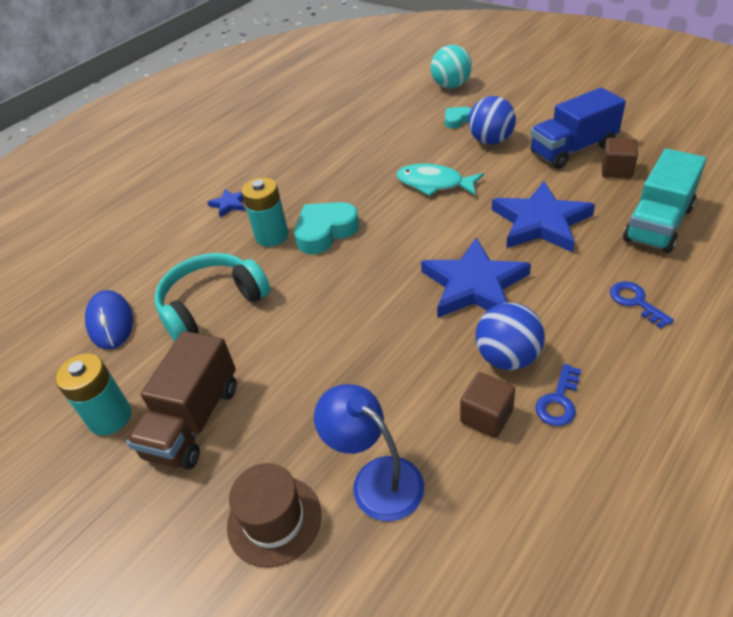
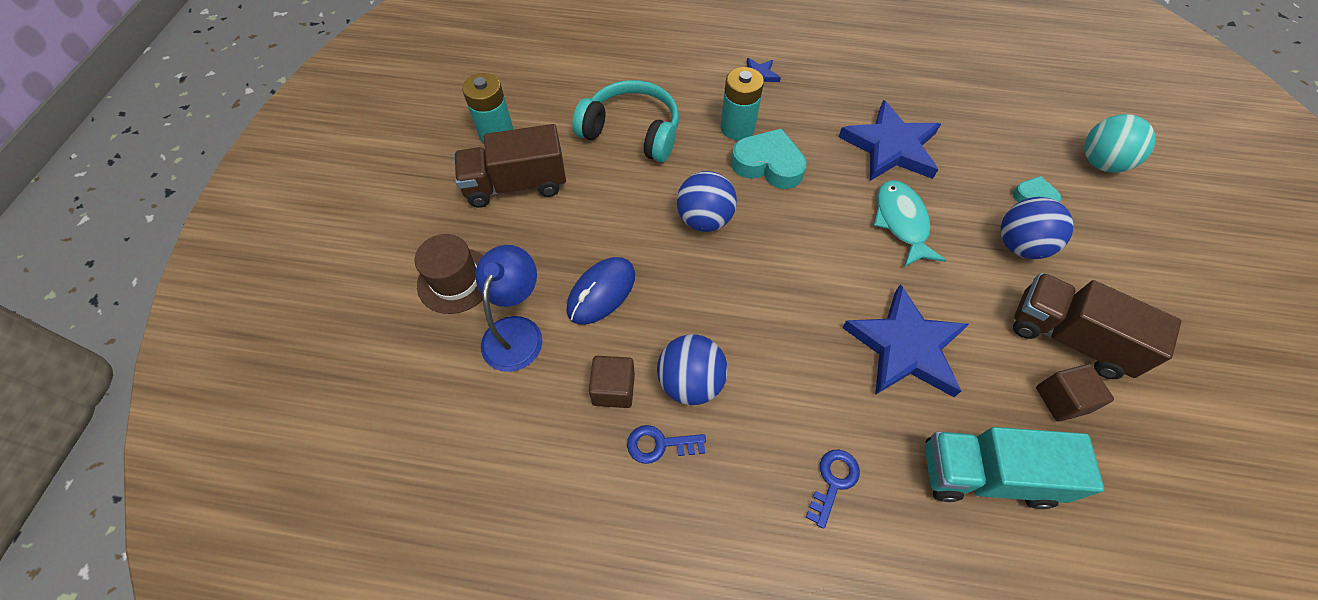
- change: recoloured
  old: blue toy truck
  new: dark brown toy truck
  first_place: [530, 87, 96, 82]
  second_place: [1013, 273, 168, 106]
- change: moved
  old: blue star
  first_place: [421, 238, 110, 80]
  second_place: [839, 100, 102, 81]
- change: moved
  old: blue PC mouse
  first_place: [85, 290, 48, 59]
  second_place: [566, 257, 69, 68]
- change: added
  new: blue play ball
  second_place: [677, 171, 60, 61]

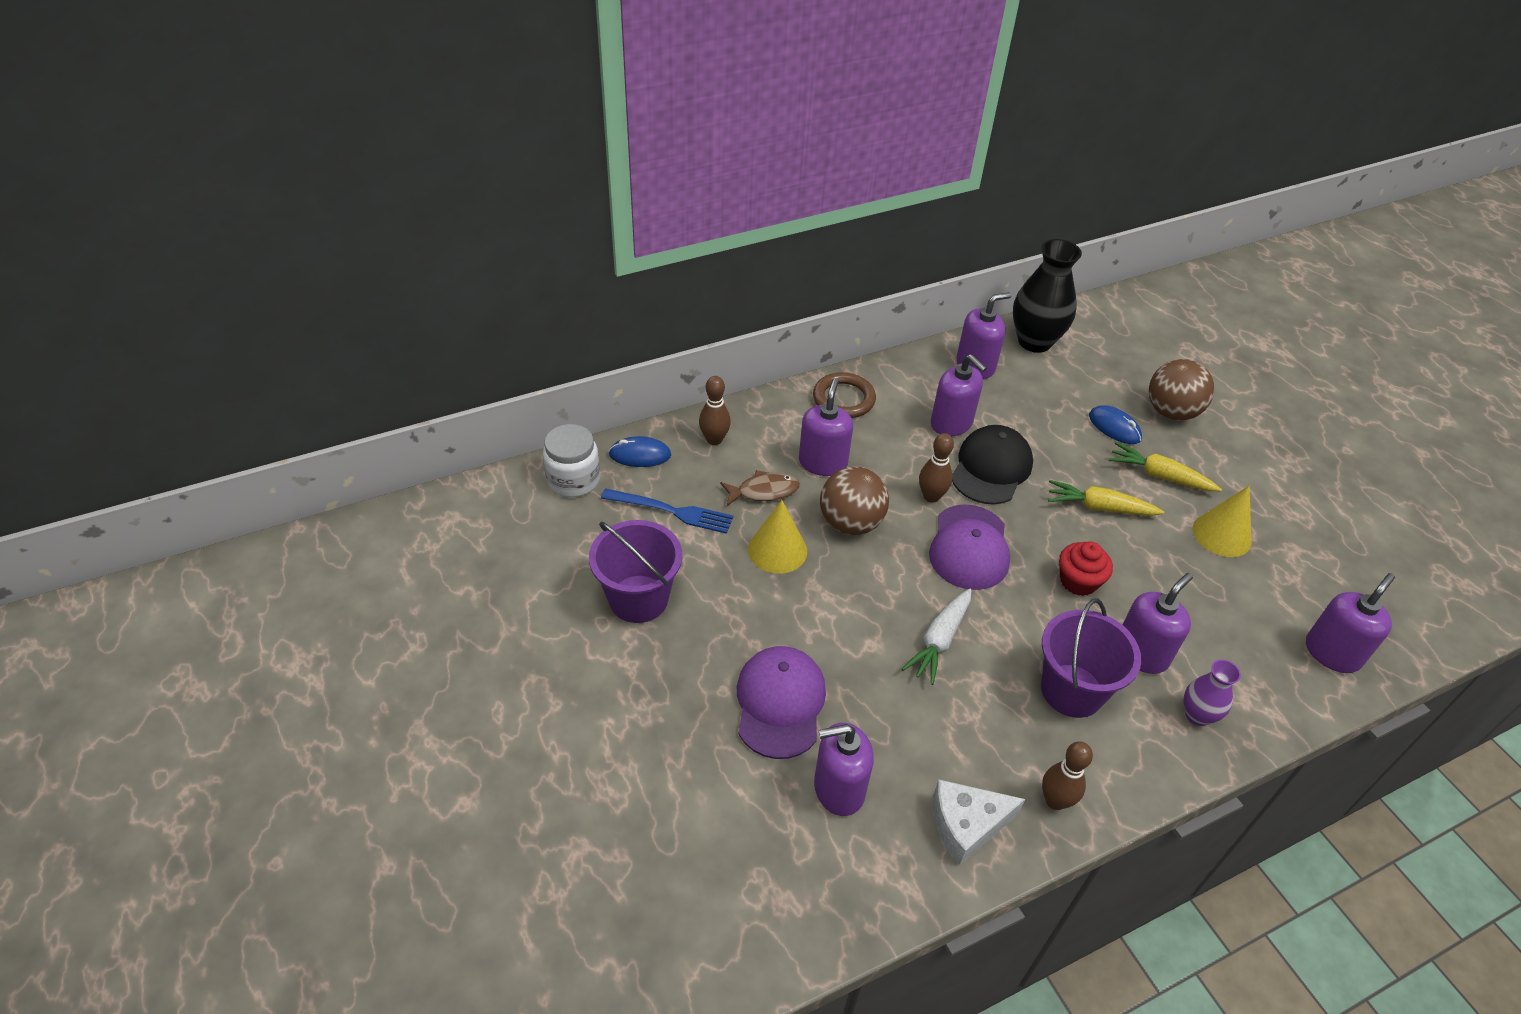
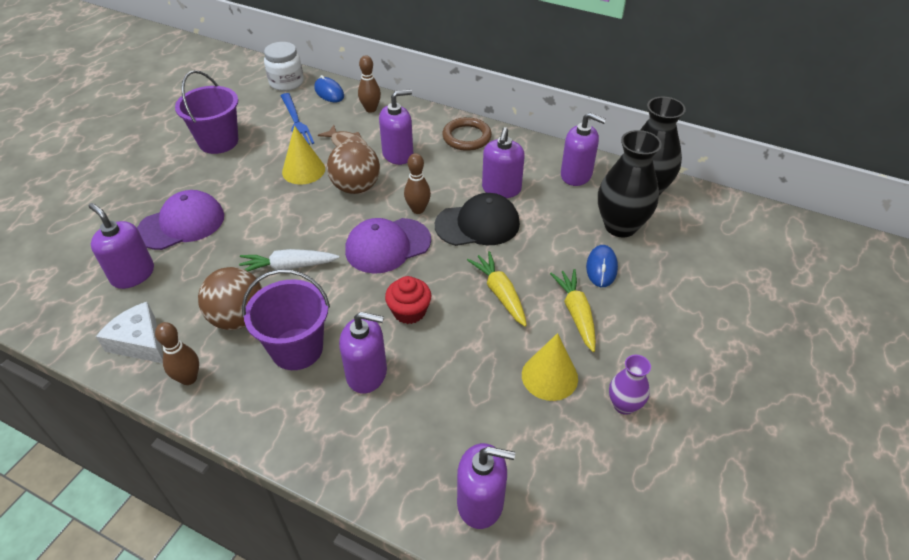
- change: moved
  old: dark brown play ball
  first_place: [1149, 359, 65, 62]
  second_place: [198, 267, 64, 63]
- change: moved
  old: purple vase
  first_place: [1184, 659, 57, 67]
  second_place: [609, 355, 42, 60]
- change: added
  new: jet-black vase
  second_place: [598, 130, 64, 107]

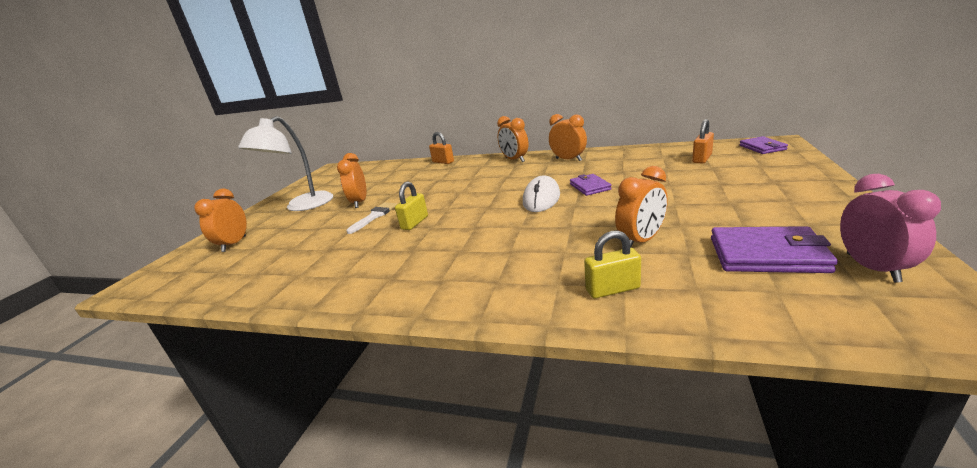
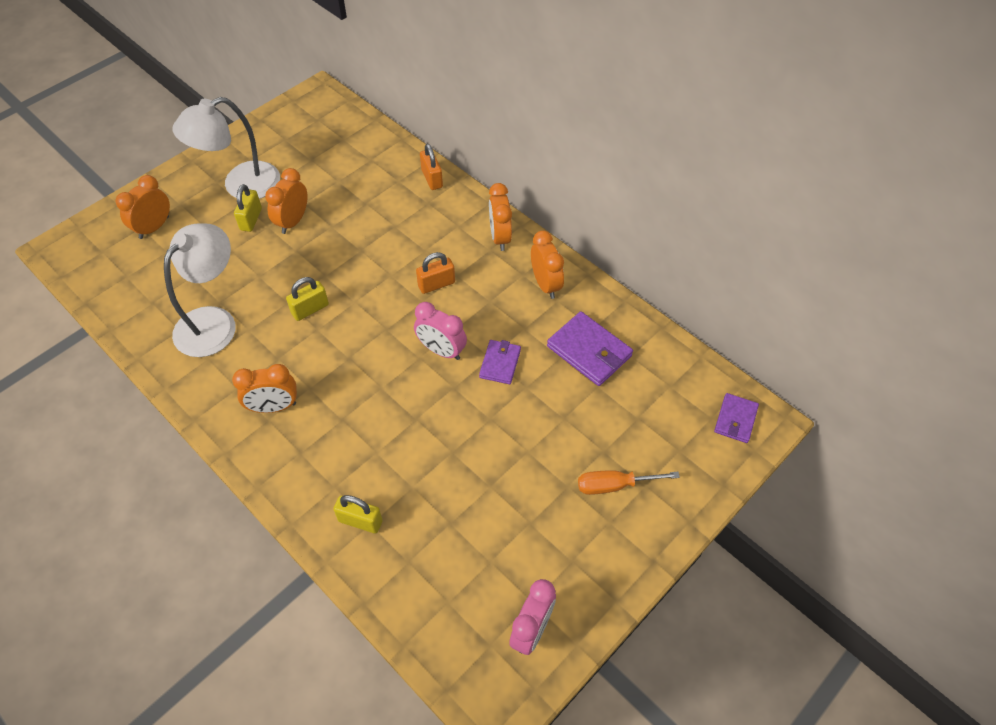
- change: moved
  old: bright orange lock
  first_place: [692, 119, 22, 45]
  second_place: [416, 252, 39, 42]
- change: moved
  old: bright orange alarm clock
  first_place: [615, 166, 53, 82]
  second_place: [232, 364, 65, 49]
- change: replaced
  old: snow-white PC mouse
  new: rose-pink alarm clock
  first_place: [523, 175, 37, 37]
  second_place: [414, 302, 53, 58]
- change: removed
  old: snow-white paint brush
  first_place: [346, 202, 51, 32]
- change: moved
  old: purple wallet
  first_place: [711, 226, 127, 47]
  second_place: [547, 311, 86, 75]
- change: added
  new: golden lock
  second_place: [234, 184, 28, 48]
- change: added
  new: snow-white reading lamp
  second_place: [164, 223, 72, 134]
- change: added
  new: bright orange hand screwdriver
  second_place: [578, 470, 102, 25]

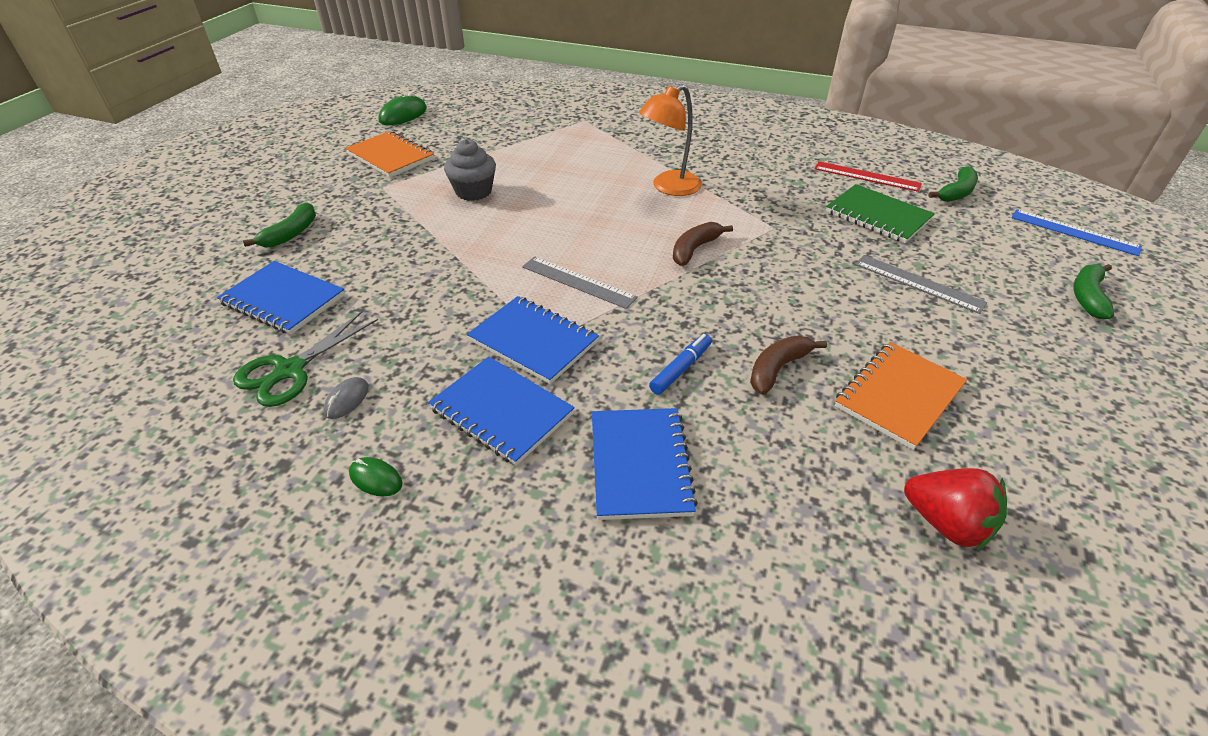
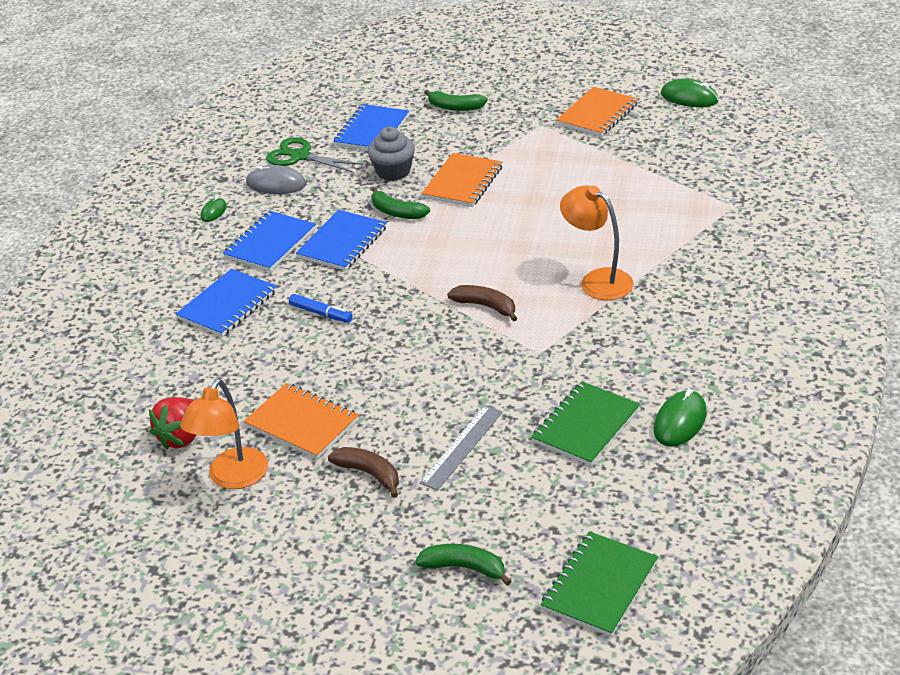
- change: moved
  old: ash-grey muffin
  first_place: [444, 139, 52, 62]
  second_place: [368, 127, 47, 54]
- change: replaced
  old: red measuring stick
  new: leaf-green PC mouse
  first_place: [814, 161, 108, 31]
  second_place: [654, 389, 53, 58]
- change: moved
  old: leaf-green banana fruit
  first_place: [929, 166, 49, 36]
  second_place: [371, 187, 59, 32]
- change: replaced
  old: blue measuring stick
  new: leaf-green notepad
  first_place: [1012, 209, 130, 47]
  second_place: [541, 531, 117, 106]
- change: removed
  old: ash-grey measuring stick
  first_place: [522, 257, 116, 52]
- change: moved
  old: dark brown banana fruit
  first_place: [750, 336, 77, 59]
  second_place: [328, 447, 71, 51]
- change: resized
  old: ash-grey PC mouse
  first_place: [324, 377, 44, 42]
  second_place: [246, 165, 60, 29]
  factor: 1.72
- change: turned
  old: blue notepad
  first_place: [592, 408, 106, 112]
  second_place: [176, 269, 101, 68]
  degrees: -45
- change: added
  new: bright orange notepad
  second_place: [421, 153, 81, 54]
- change: added
  new: bright orange reading lamp
  second_place: [180, 379, 88, 110]

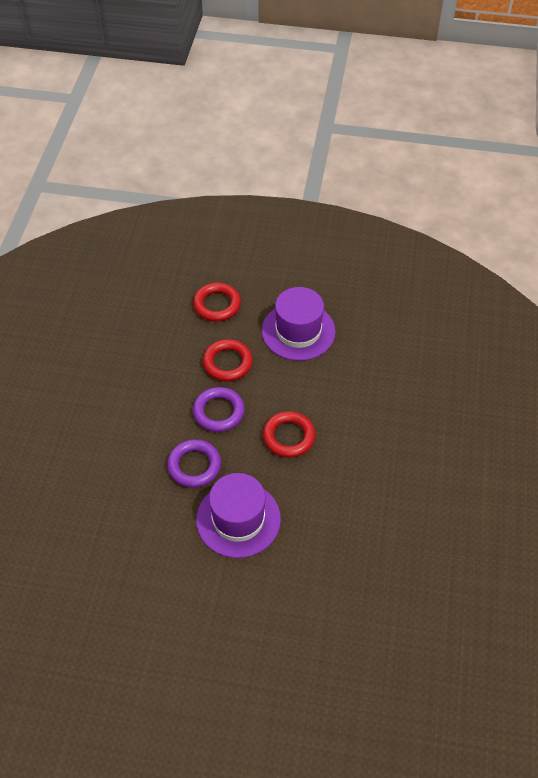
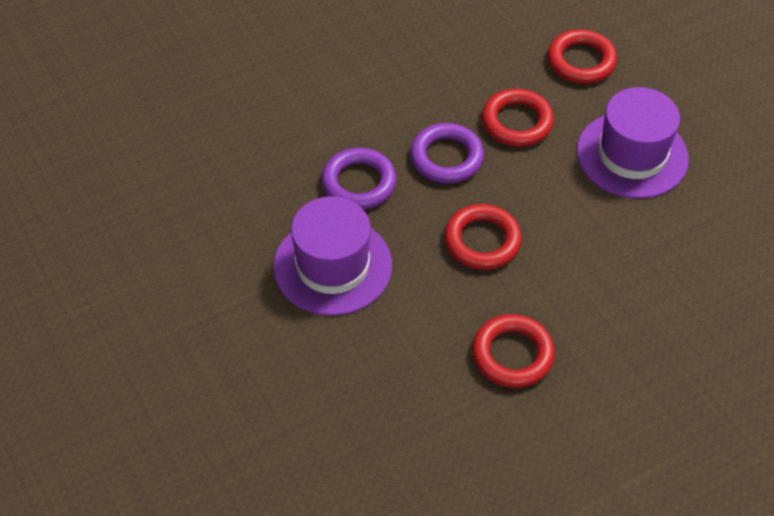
- change: added
  new: red ring
  second_place: [472, 314, 83, 74]

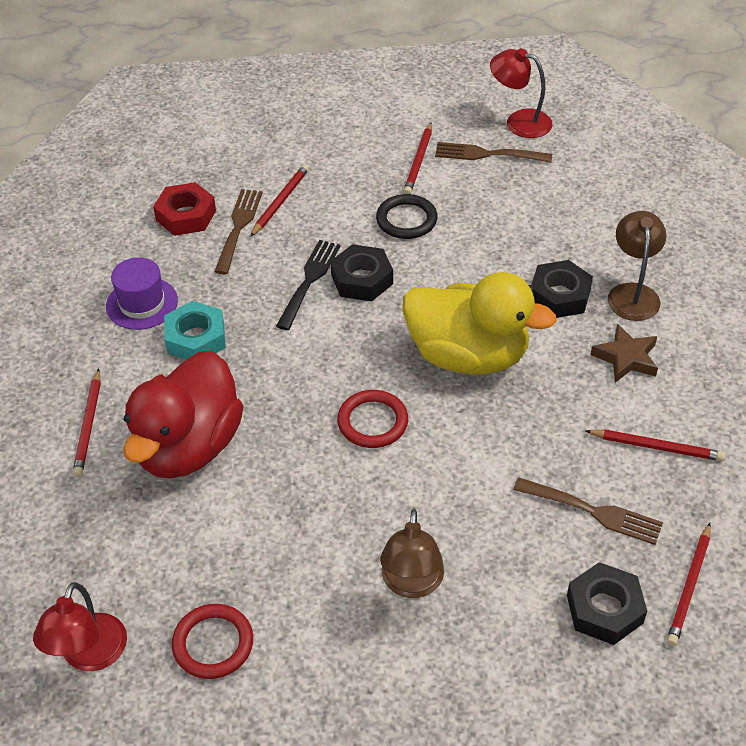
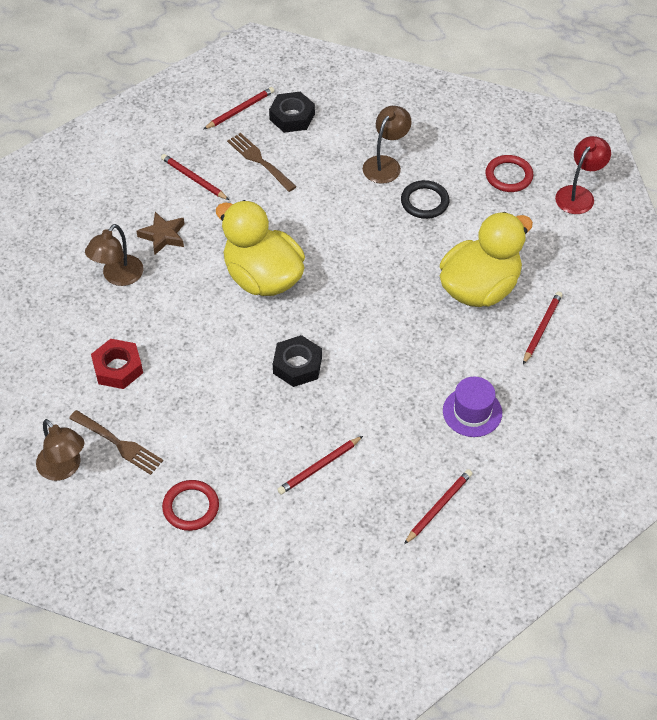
- change: recoloured
  old: red reading lamp
  new: dark brown reading lamp
  first_place: [490, 48, 63, 90]
  second_place: [36, 419, 48, 62]
- change: moved
  old: red wooden pencil
  first_place: [403, 123, 29, 71]
  second_place: [404, 469, 68, 75]
- change: moved
  old: red nut
  first_place: [153, 182, 63, 54]
  second_place: [91, 339, 52, 50]
- change: removed
  old: dark brown fork
  first_place: [214, 189, 48, 85]
- change: moved
  old: jet-black ring
  first_place: [376, 194, 62, 45]
  second_place: [401, 180, 48, 39]
- change: removed
  old: jet-black fork
  first_place: [276, 240, 64, 90]
- change: removed
  old: jet-black nut
  first_place: [531, 260, 62, 58]
- change: removed
  old: aqua nut
  first_place: [164, 301, 62, 59]
- change: recoloured
  old: red duck
  new: golden duck
  first_place: [123, 351, 120, 128]
  second_place: [439, 212, 94, 95]
- change: moved
  old: red ring
  first_place: [337, 390, 71, 58]
  second_place: [162, 480, 57, 51]

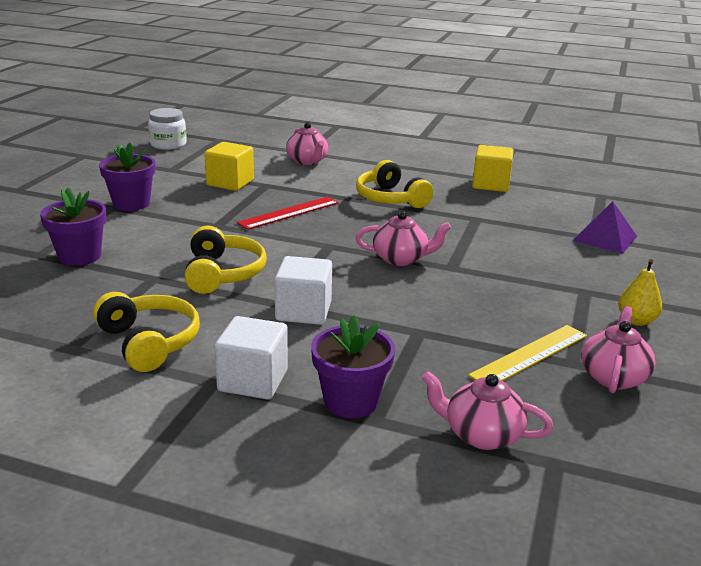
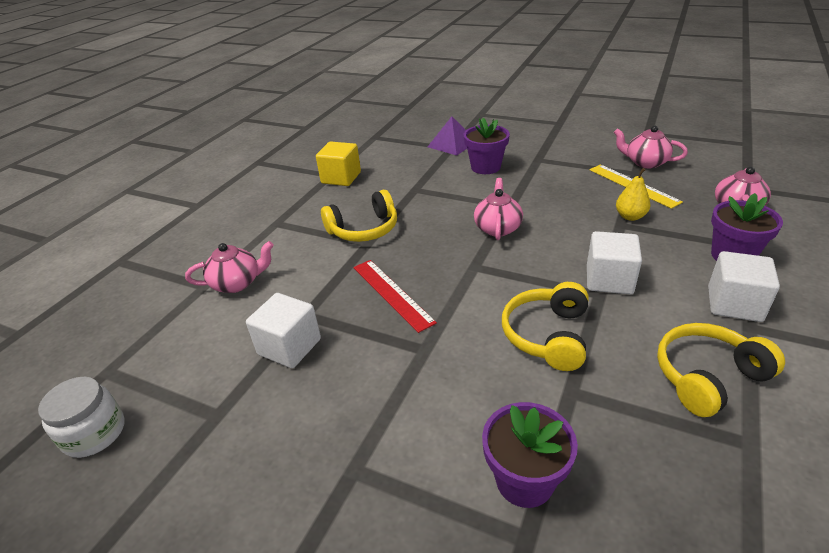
- change: recoloured
  old: golden solid cube
  new: snow-white solid cube
  first_place: [204, 142, 50, 49]
  second_place: [246, 293, 75, 75]
- change: moved
  old: purple potted plant
  first_place: [99, 143, 56, 68]
  second_place: [464, 118, 46, 56]
- change: turned
  old: golden over-ear headphones
  first_place: [185, 226, 82, 68]
  second_place: [502, 282, 86, 89]
  degrees: -75
- change: moved
  old: golden toy pear
  first_place: [618, 259, 44, 67]
  second_place: [616, 168, 34, 53]

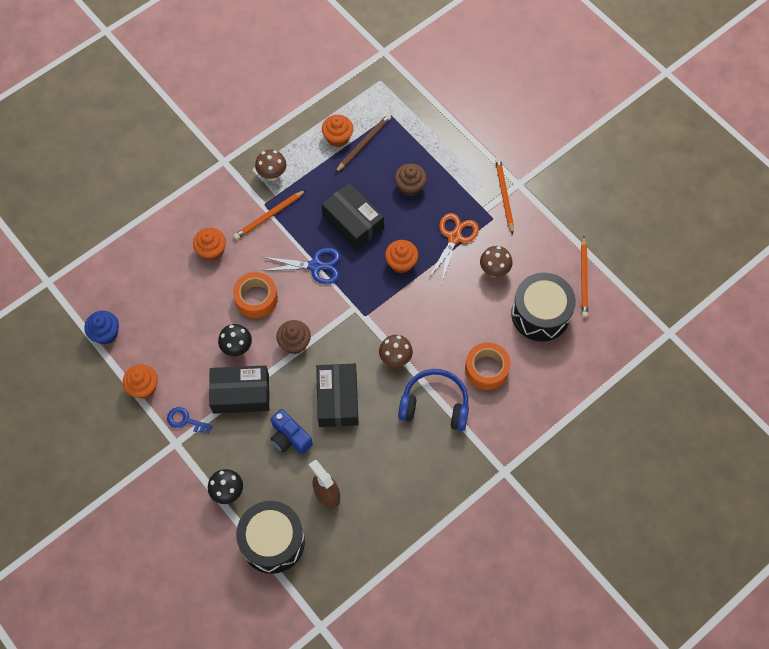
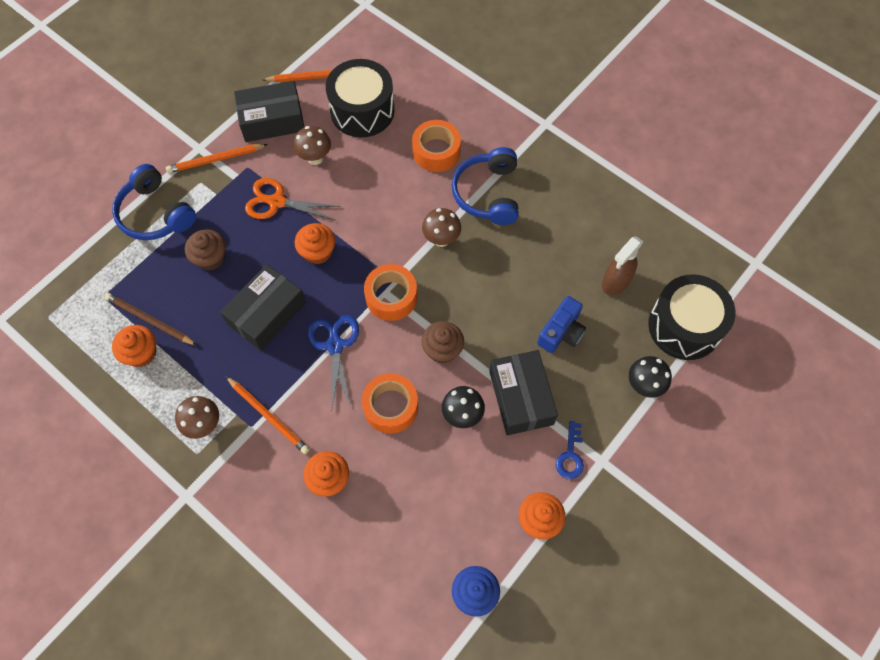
- change: moved
  old: jet-black box
  first_place: [316, 364, 43, 63]
  second_place: [234, 81, 70, 61]
- change: added
  new: blue over-ear headphones
  second_place: [112, 164, 84, 76]
- change: added
  new: bright orange tape
  second_place: [364, 264, 53, 57]

